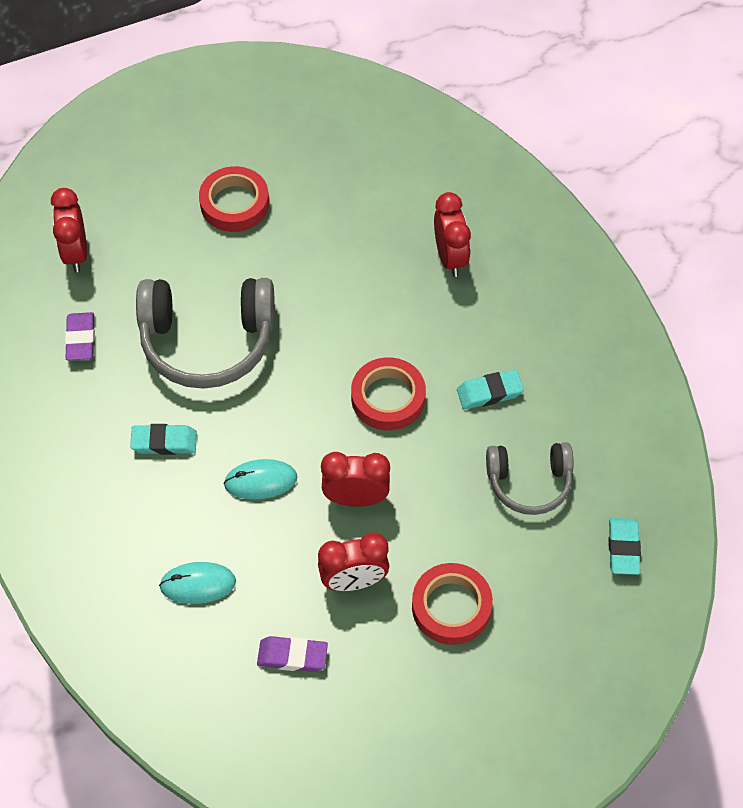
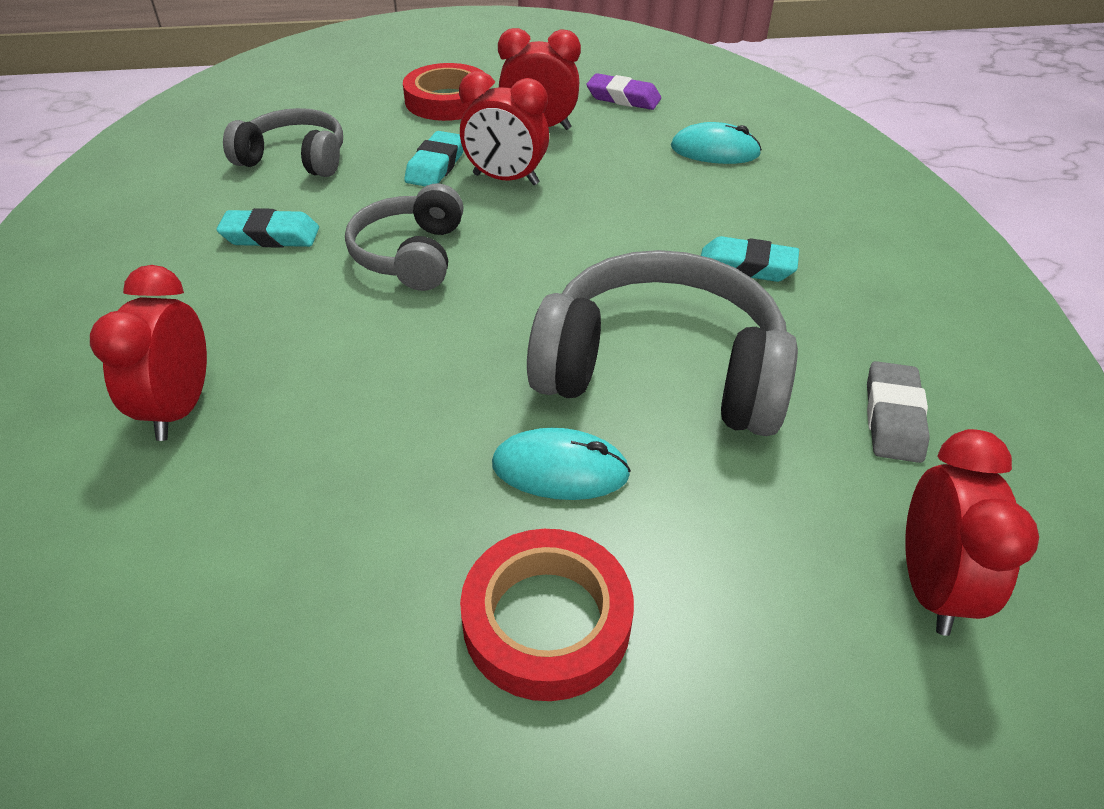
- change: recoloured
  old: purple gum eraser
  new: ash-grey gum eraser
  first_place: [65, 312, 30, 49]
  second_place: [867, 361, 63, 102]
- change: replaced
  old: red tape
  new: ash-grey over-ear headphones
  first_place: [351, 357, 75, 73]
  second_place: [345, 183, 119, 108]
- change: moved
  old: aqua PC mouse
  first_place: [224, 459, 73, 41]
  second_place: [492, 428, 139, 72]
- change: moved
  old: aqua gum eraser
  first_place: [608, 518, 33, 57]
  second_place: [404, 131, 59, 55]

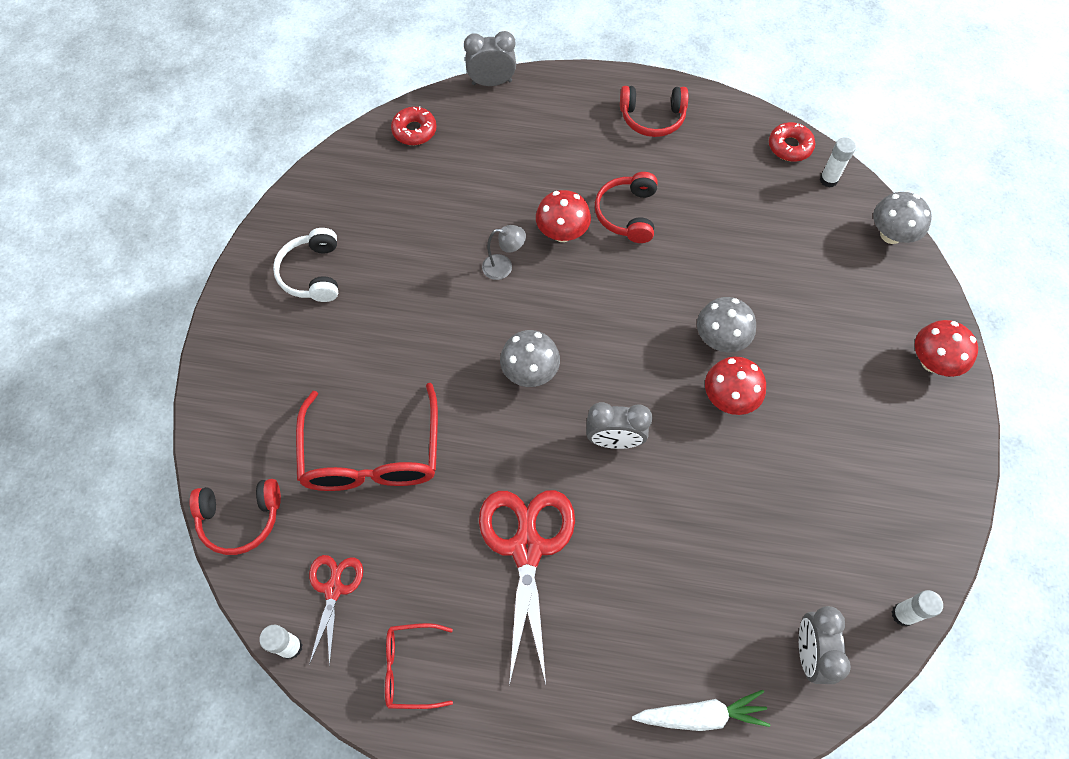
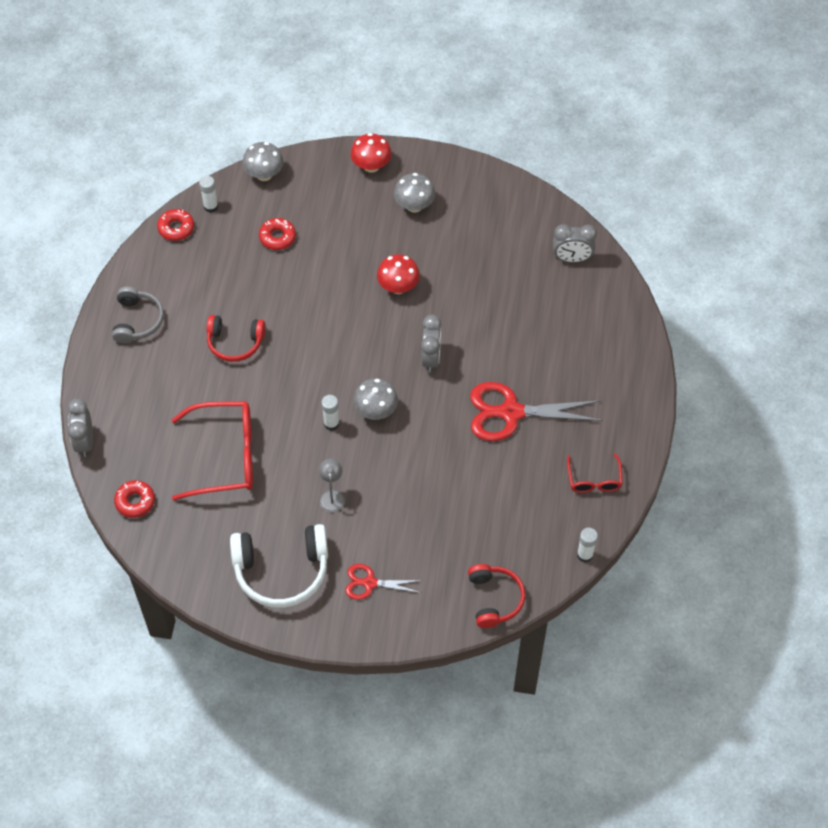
- change: recoloured
  old: red over-ear headphones
  new: ash-grey over-ear headphones
  first_place: [620, 86, 68, 51]
  second_place: [112, 287, 52, 57]
- change: removed
  old: red toadstool
  first_place: [536, 190, 55, 52]
- change: moved
  old: ash-grey reading lamp
  first_place: [482, 225, 44, 55]
  second_place: [319, 459, 26, 53]
- change: resized
  old: snow-white over-ear headphones
  first_place: [273, 228, 65, 74]
  second_place: [230, 524, 98, 84]
  factor: 1.57
- change: moved
  old: ash-grey toadstool
  first_place: [697, 297, 59, 56]
  second_place: [394, 173, 41, 40]
- change: moved
  old: red glasses
  first_place: [296, 383, 142, 108]
  second_place: [171, 401, 82, 100]
- change: moved
  old: red pair of scissors
  first_place: [309, 555, 54, 111]
  second_place: [345, 564, 78, 36]
- change: moved
  old: snow-white glue stick
  first_place: [891, 590, 52, 37]
  second_place: [322, 395, 17, 36]
- change: removed
  old: snow-white root vegetable
  first_place: [632, 690, 138, 41]
- change: added
  new: red doughnut
  second_place: [259, 218, 37, 32]

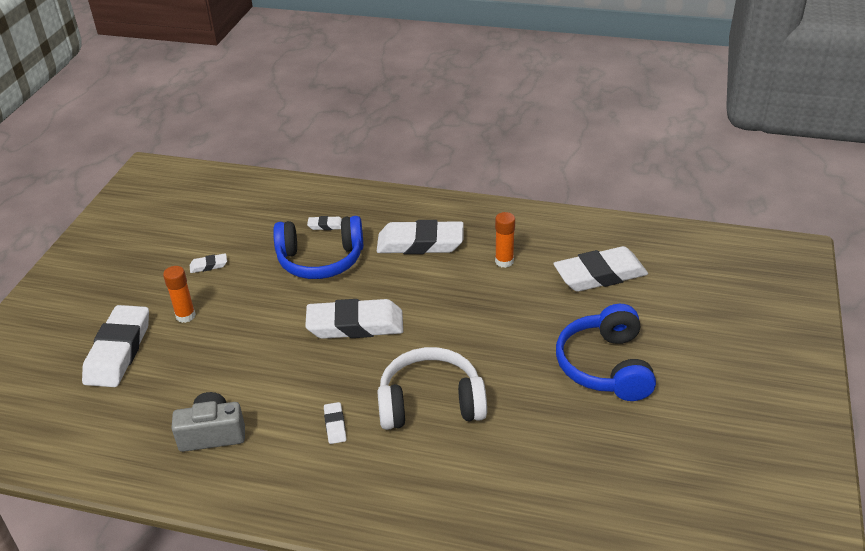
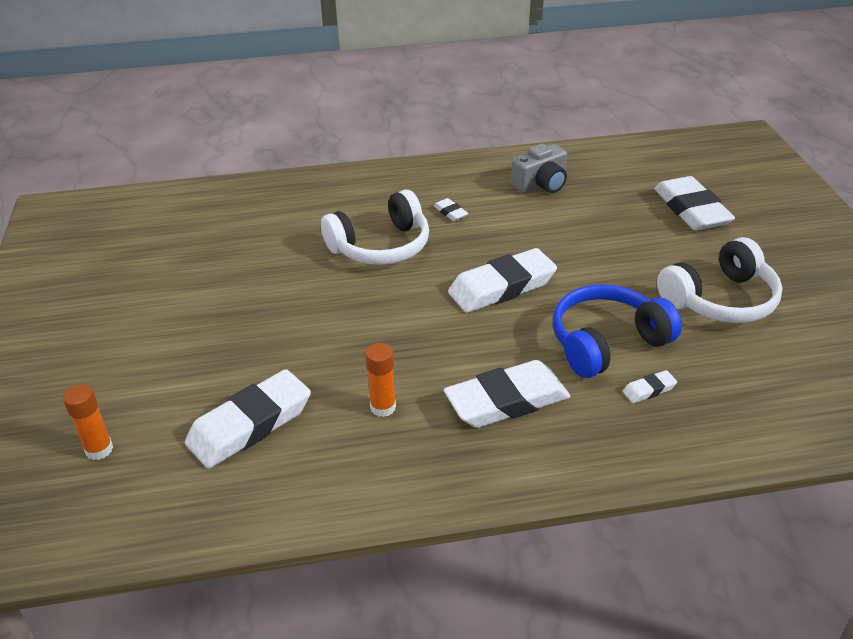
- change: replaced
  old: snow-white gum eraser
  new: snow-white over-ear headphones
  first_place: [190, 253, 37, 20]
  second_place: [657, 237, 125, 86]
- change: moved
  old: bright orange glue stick
  first_place: [163, 266, 33, 57]
  second_place: [63, 384, 50, 76]
- change: removed
  old: blue over-ear headphones
  first_place: [556, 304, 100, 97]

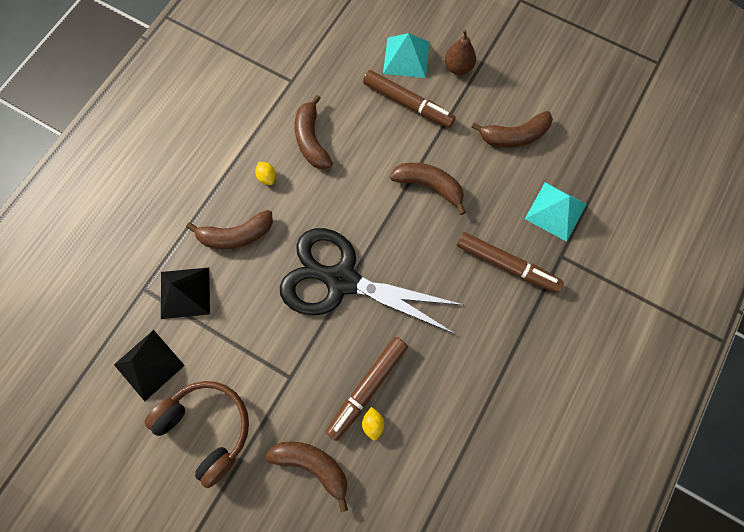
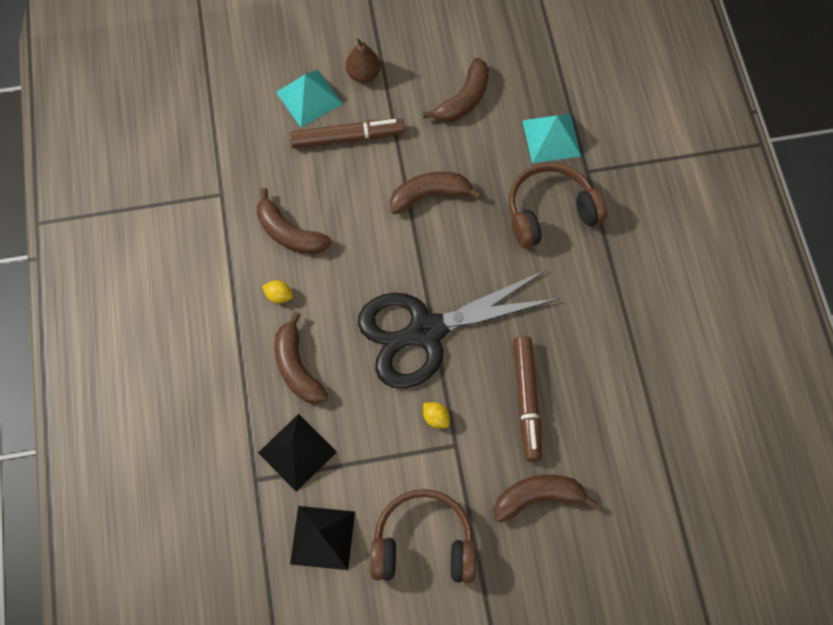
- change: turned
  old: dark brown banana fruit
  first_place: [186, 210, 87, 39]
  second_place: [275, 311, 53, 93]
  degrees: 120
- change: replaced
  old: dark brown marker
  new: dark brown over-ear headphones
  first_place: [456, 232, 107, 61]
  second_place: [509, 162, 98, 86]
- change: moved
  old: golden lemon
  first_place: [362, 407, 22, 34]
  second_place: [423, 402, 27, 26]

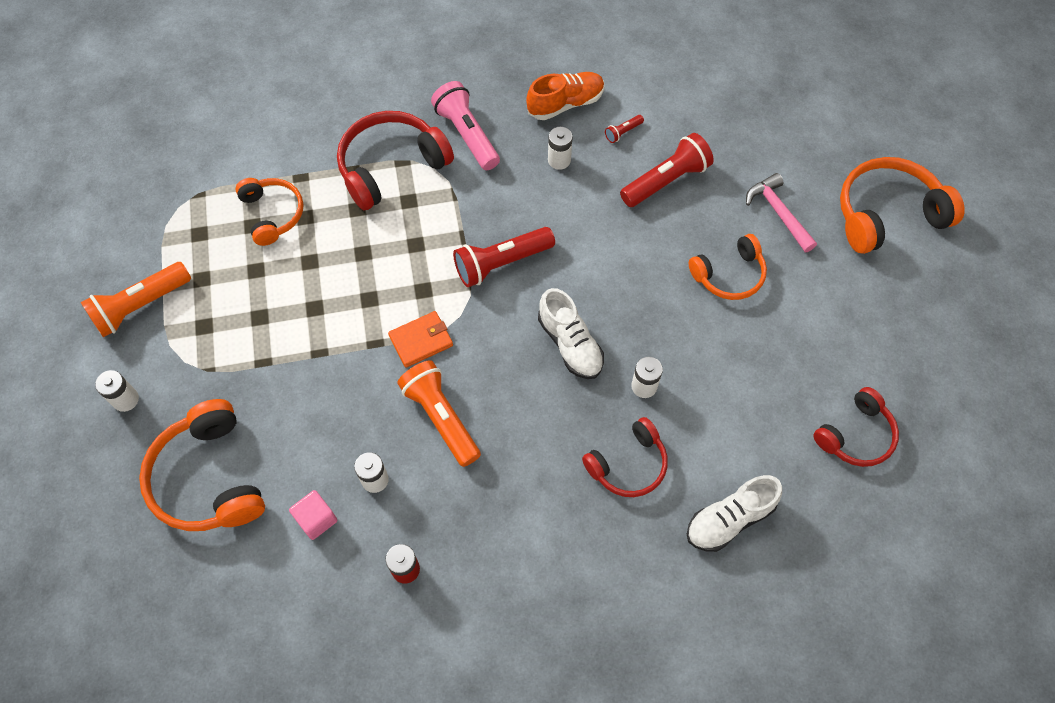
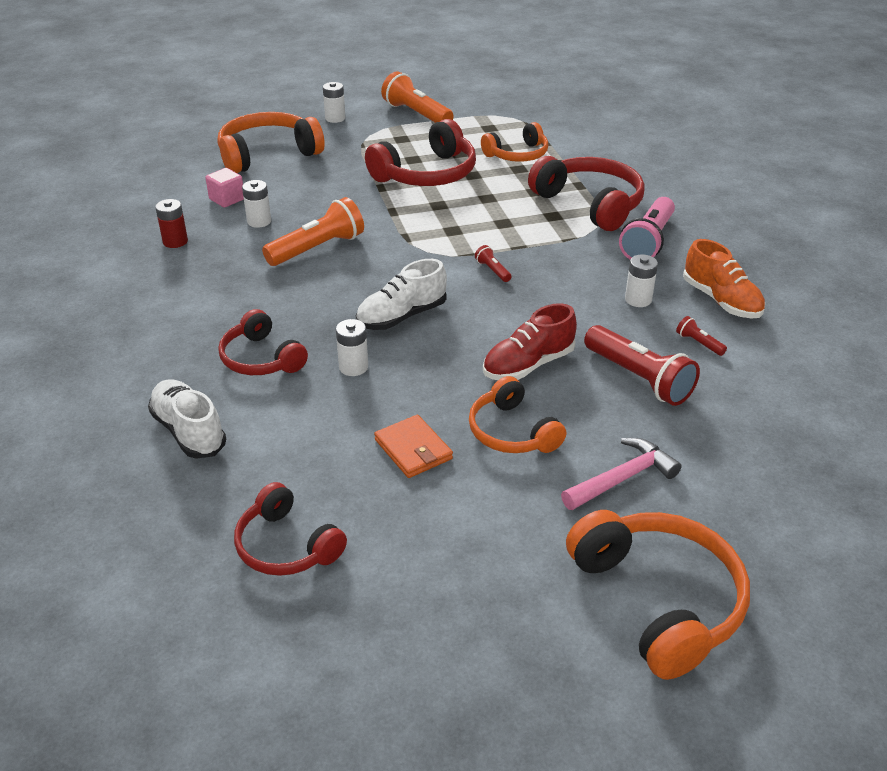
- change: turned
  old: rose-pink flashlight
  first_place: [431, 81, 69, 89]
  second_place: [619, 197, 56, 63]
  degrees: 150
- change: resized
  old: red flashlight
  first_place: [453, 227, 102, 60]
  second_place: [475, 245, 36, 37]
  factor: 0.45
- change: moved
  old: bright orange wallet
  first_place: [388, 311, 65, 57]
  second_place: [374, 415, 79, 63]
- change: added
  new: red over-ear headphones
  second_place: [365, 119, 111, 67]
- change: added
  new: red shoe
  second_place: [483, 303, 94, 77]

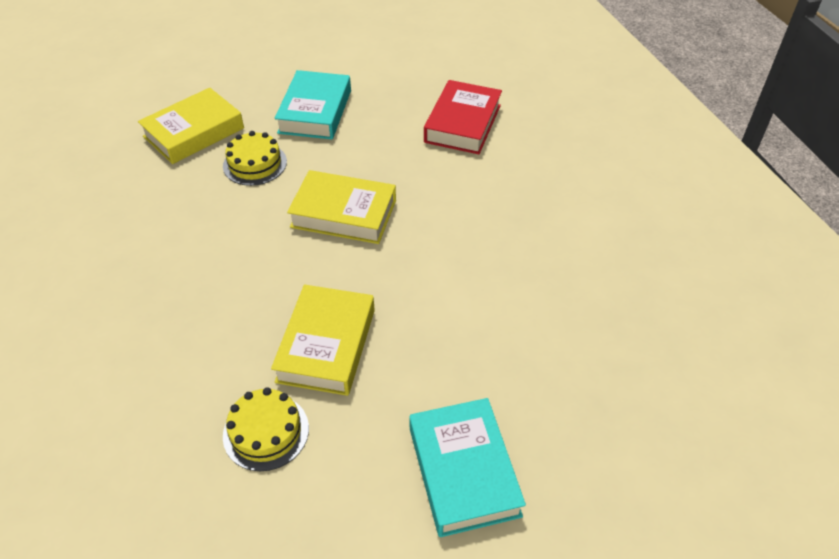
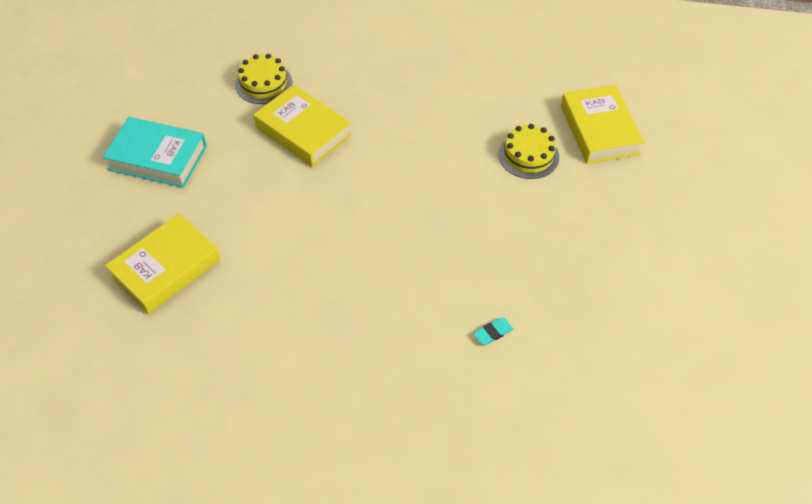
- change: removed
  old: aqua hardcover
  first_place: [275, 70, 76, 69]
- change: replaced
  old: red hardcover
  new: aqua gum eraser
  first_place: [424, 80, 78, 74]
  second_place: [473, 317, 40, 28]
- change: moved
  old: golden hardcover
  first_place: [287, 170, 109, 74]
  second_place: [105, 214, 116, 100]

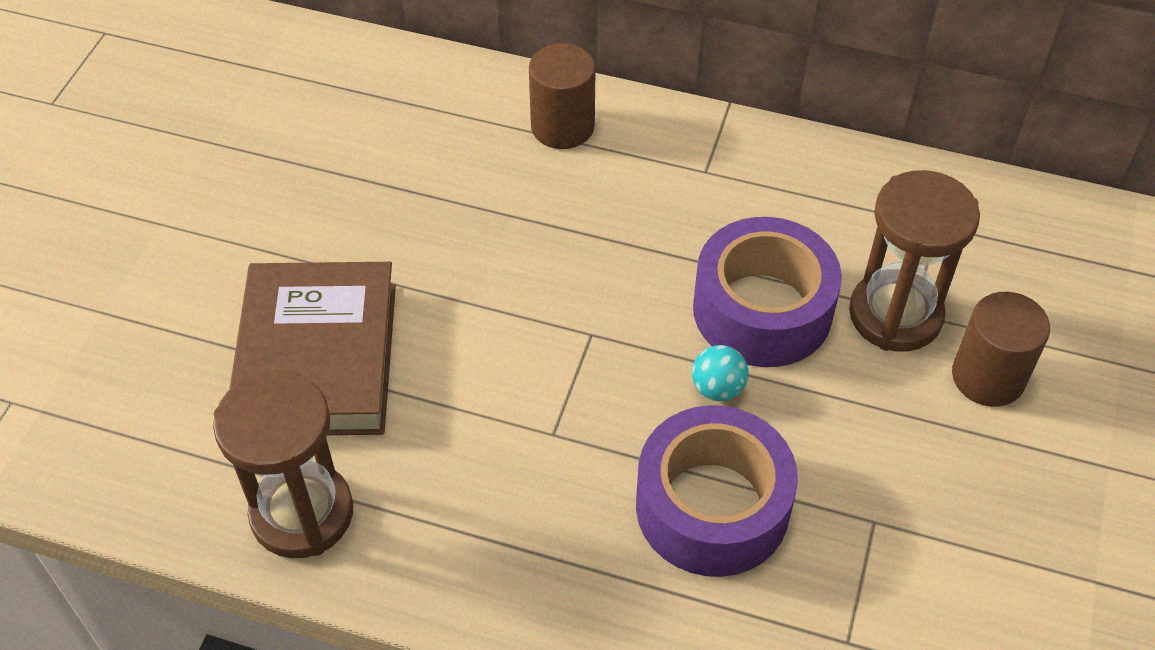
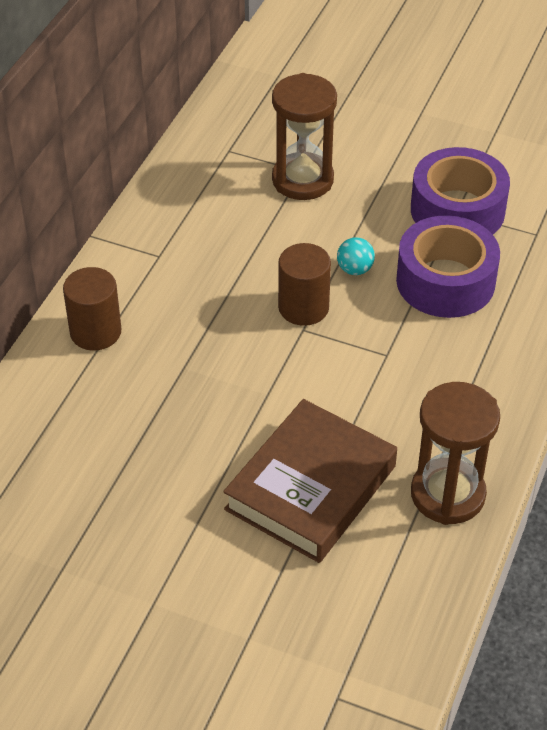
- change: moved
  old: purple tape
  first_place: [693, 217, 149, 150]
  second_place: [411, 147, 99, 88]
- change: turned
  old: dark brown hardcover
  first_place: [230, 262, 166, 173]
  second_place: [223, 399, 174, 164]
  degrees: -60
- change: moved
  old: dark brown cylinder shape
  first_place: [952, 292, 98, 115]
  second_place: [278, 243, 53, 83]

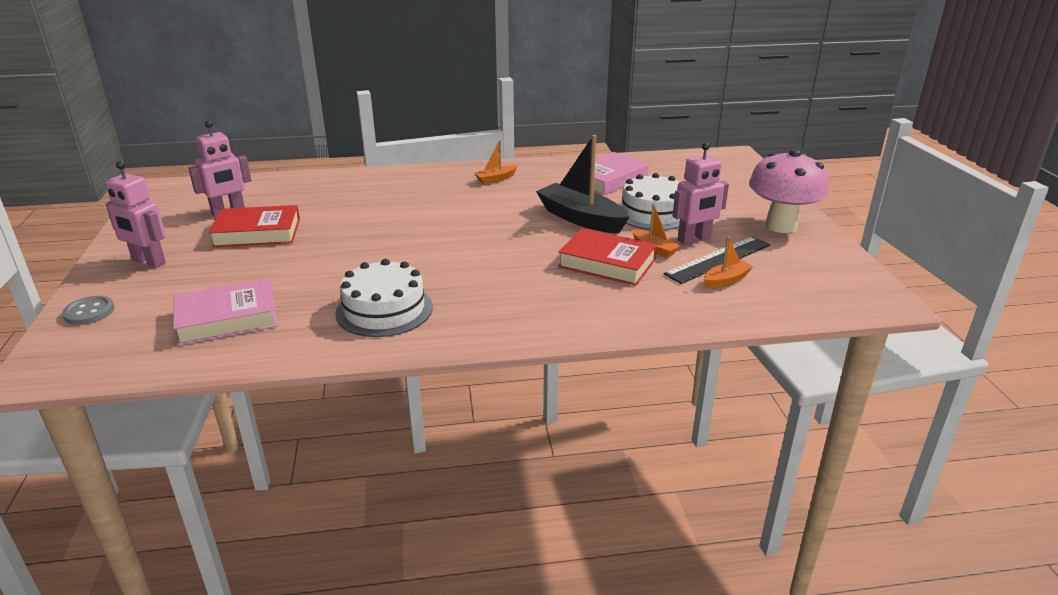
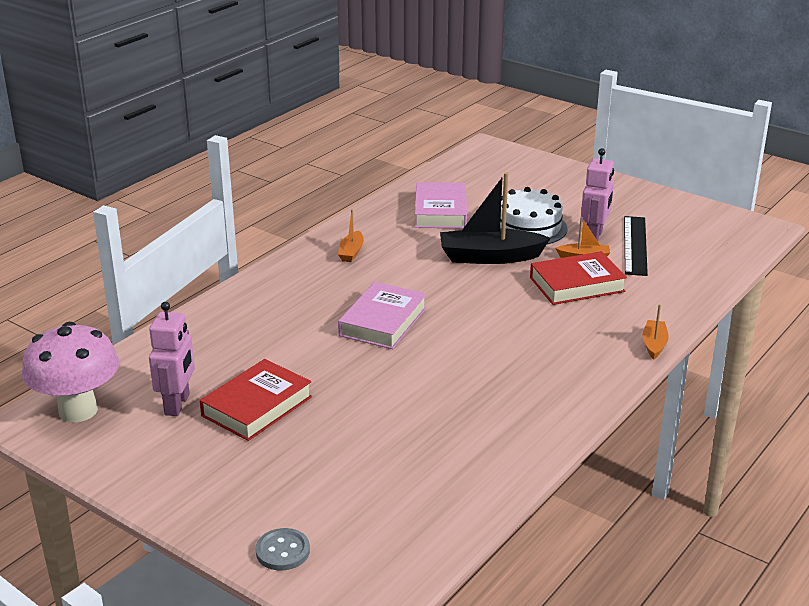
- change: moved
  old: rose-pink toadstool
  first_place: [749, 149, 80, 84]
  second_place: [22, 322, 97, 100]
- change: removed
  old: rose-pink robot figure
  first_place: [105, 161, 61, 107]
- change: moved
  old: bright orange toy boat
  first_place: [704, 236, 50, 52]
  second_place: [643, 304, 26, 56]
- change: removed
  old: snow-white layer cake
  first_place: [335, 259, 98, 78]
- change: moved
  old: rose-pink hardcover
  first_place: [173, 278, 106, 67]
  second_place: [338, 282, 89, 67]

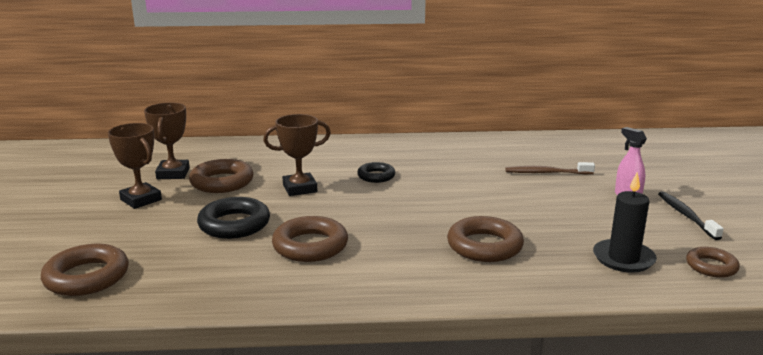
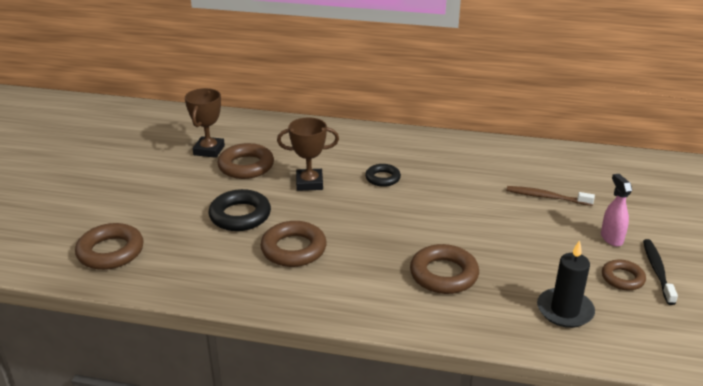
- change: removed
  old: dark brown trophy
  first_place: [108, 123, 54, 86]
- change: moved
  old: dark brown ring
  first_place: [686, 247, 54, 31]
  second_place: [602, 260, 44, 30]

